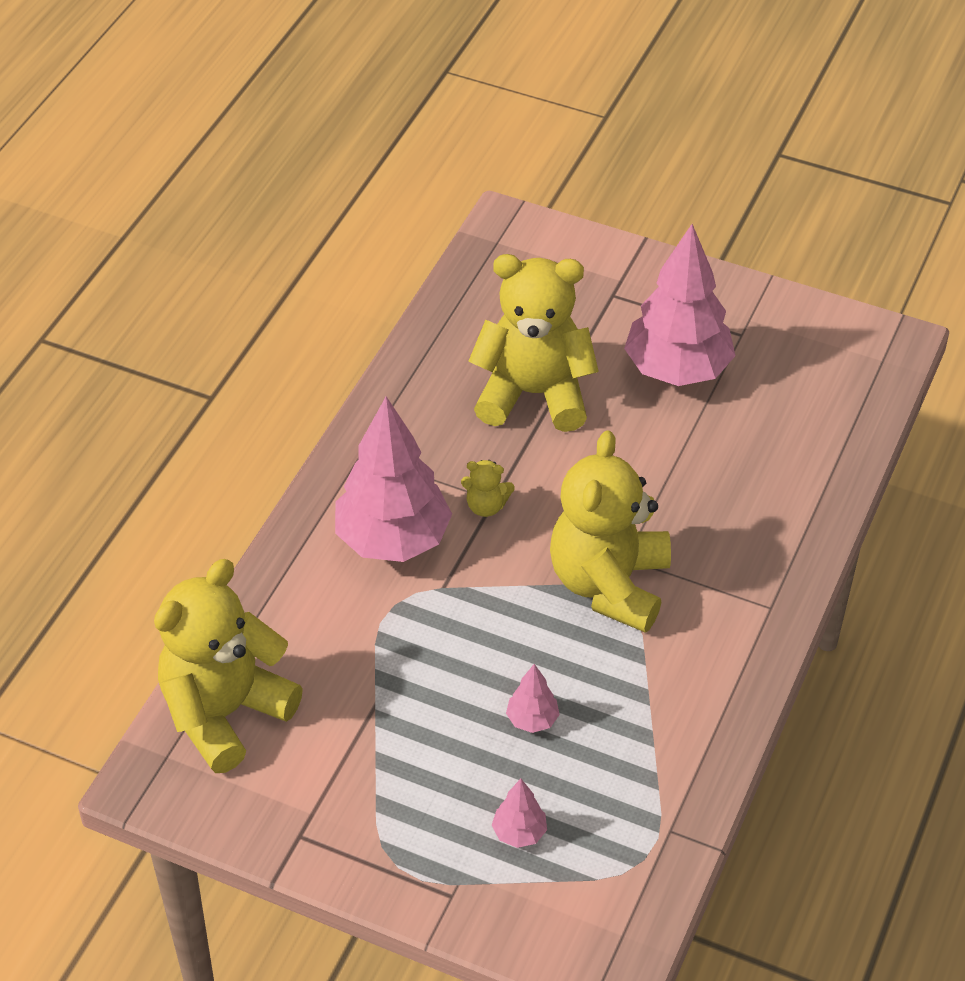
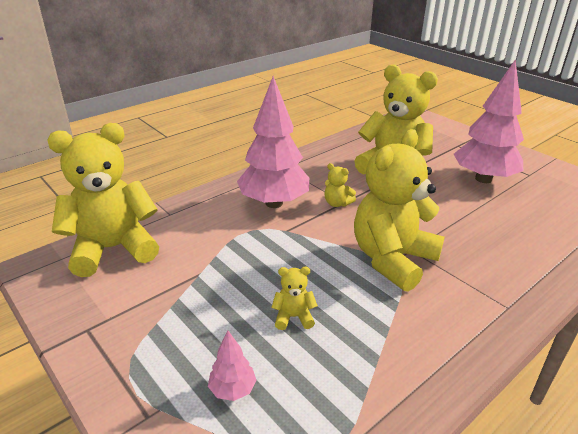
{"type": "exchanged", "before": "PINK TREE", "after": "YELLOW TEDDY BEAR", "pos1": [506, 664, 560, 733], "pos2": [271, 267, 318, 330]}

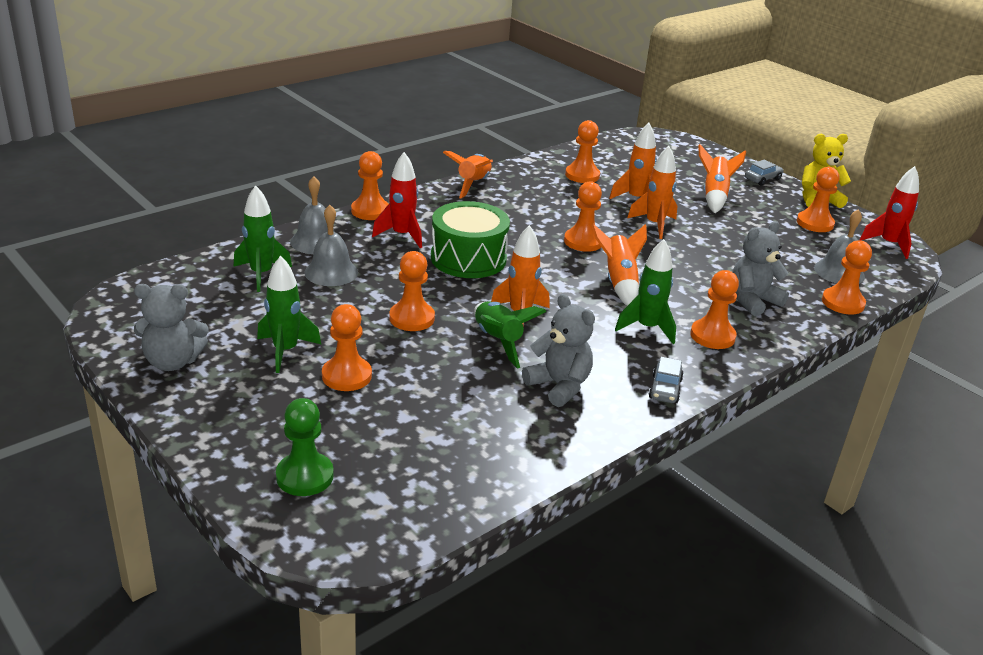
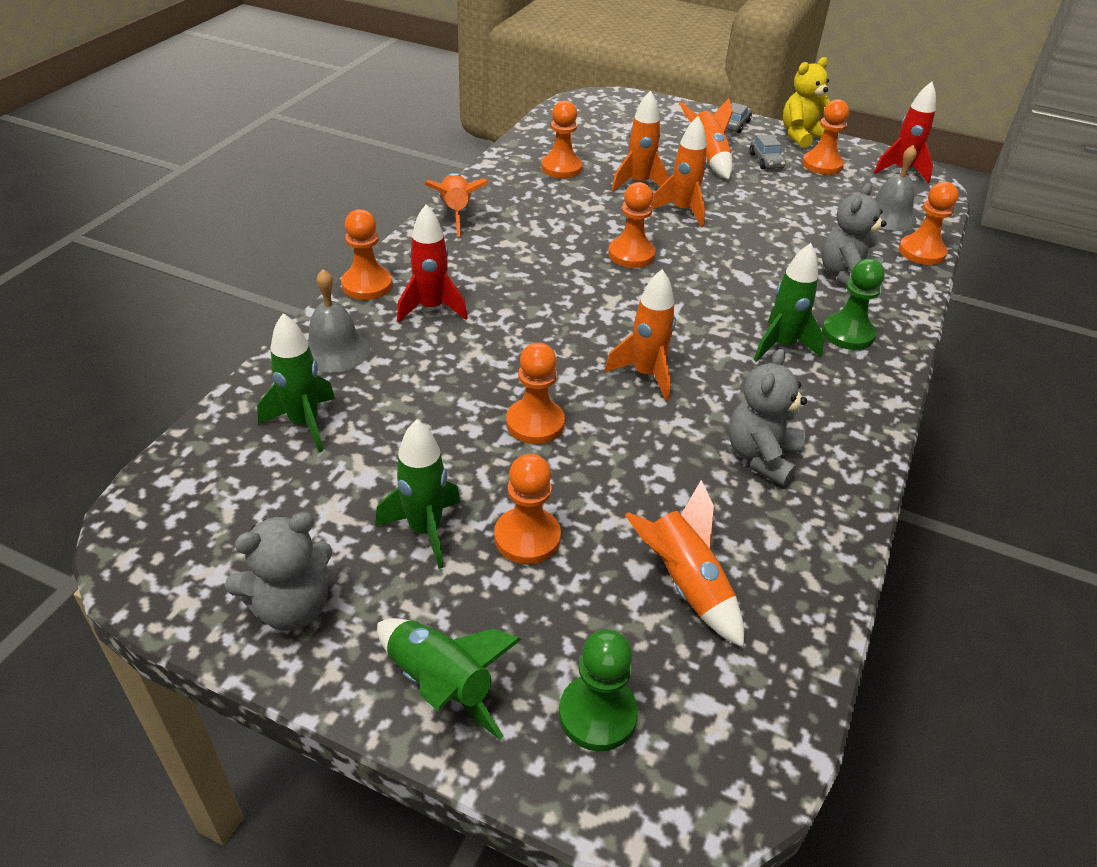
{"type": "missing", "before": "GREY BELL", "pos1": [305, 205, 358, 286]}
{"type": "missing", "before": "GREEN DRUM", "pos1": [431, 201, 510, 278]}
{"type": "relocated", "before": "GREEN ROCKET", "pos1": [474, 301, 546, 368], "pos2": [377, 618, 522, 740]}
{"type": "spun", "before": "GREY TEDDY BEAR", "pos1": [522, 294, 595, 407], "pos2": [728, 348, 807, 486], "turn": -90}
{"type": "relocated", "before": "ORANGE ROCKET", "pos1": [591, 224, 647, 306], "pos2": [625, 480, 744, 648]}
{"type": "relocated", "before": "GREY CAR", "pos1": [649, 357, 684, 403], "pos2": [749, 135, 786, 169]}
{"type": "colour", "before": "ORANGE PAWN", "after": "GREEN PAWN", "pos1": [690, 270, 739, 349], "pos2": [822, 259, 885, 350]}

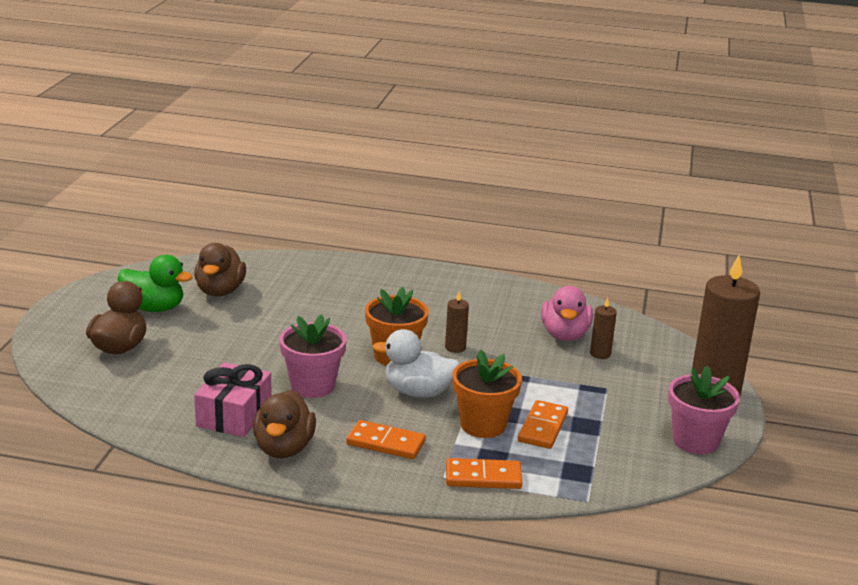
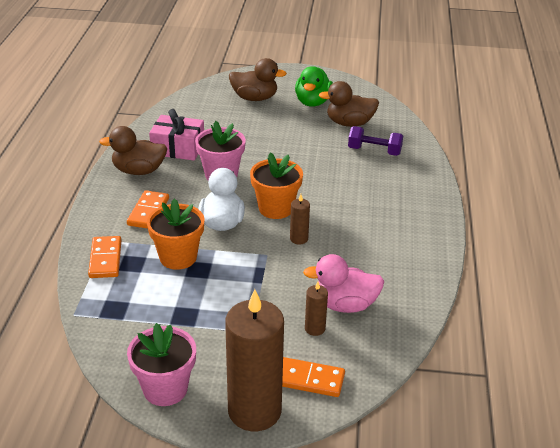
{"type": "relocated", "before": "ORANGE DOMINO", "pos1": [518, 400, 568, 449], "pos2": [282, 357, 345, 397]}
{"type": "appeared", "after": "PURPLE DUMBBELL", "pos2": [348, 126, 403, 156]}

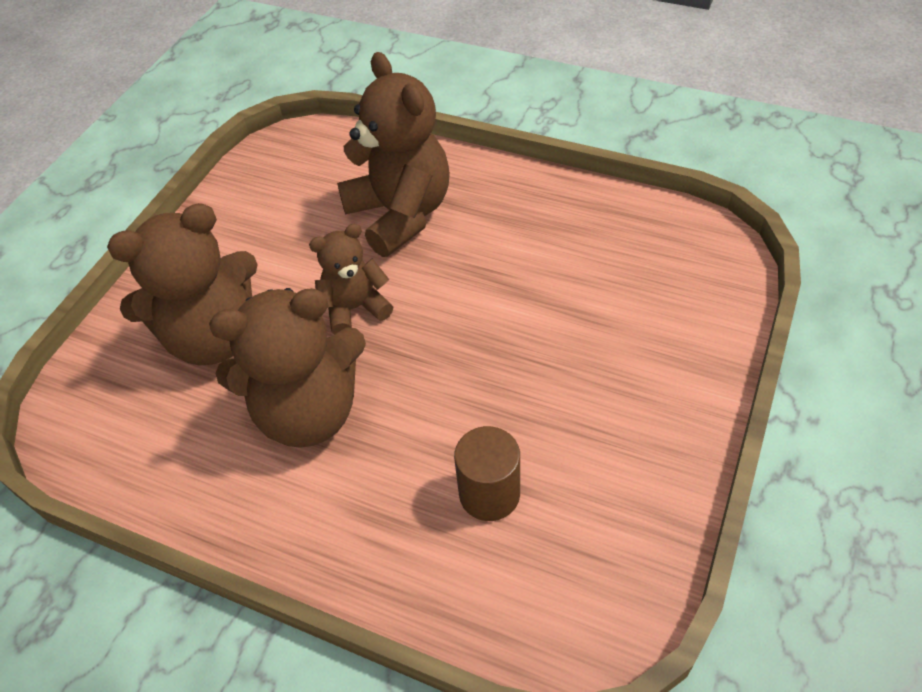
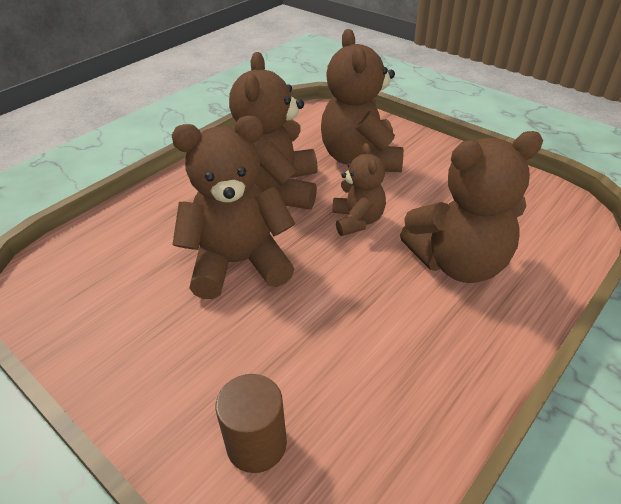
{"type": "relocated", "before": "BROWN CYLINDER", "pos1": [454, 426, 520, 521], "pos2": [215, 374, 287, 473]}
{"type": "appeared", "after": "BROWN TEDDY BEAR", "pos2": [172, 116, 295, 299]}

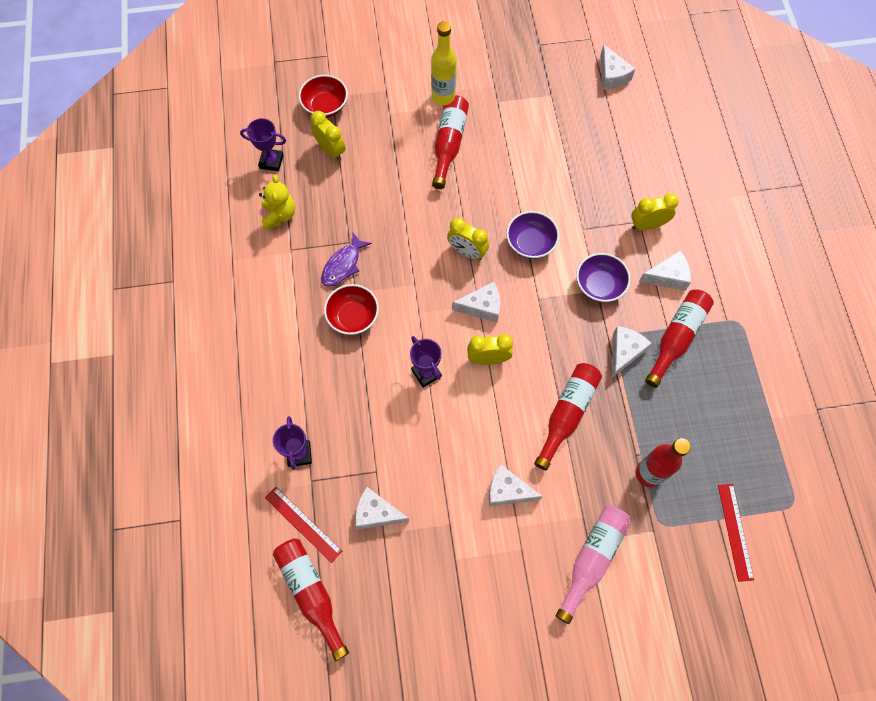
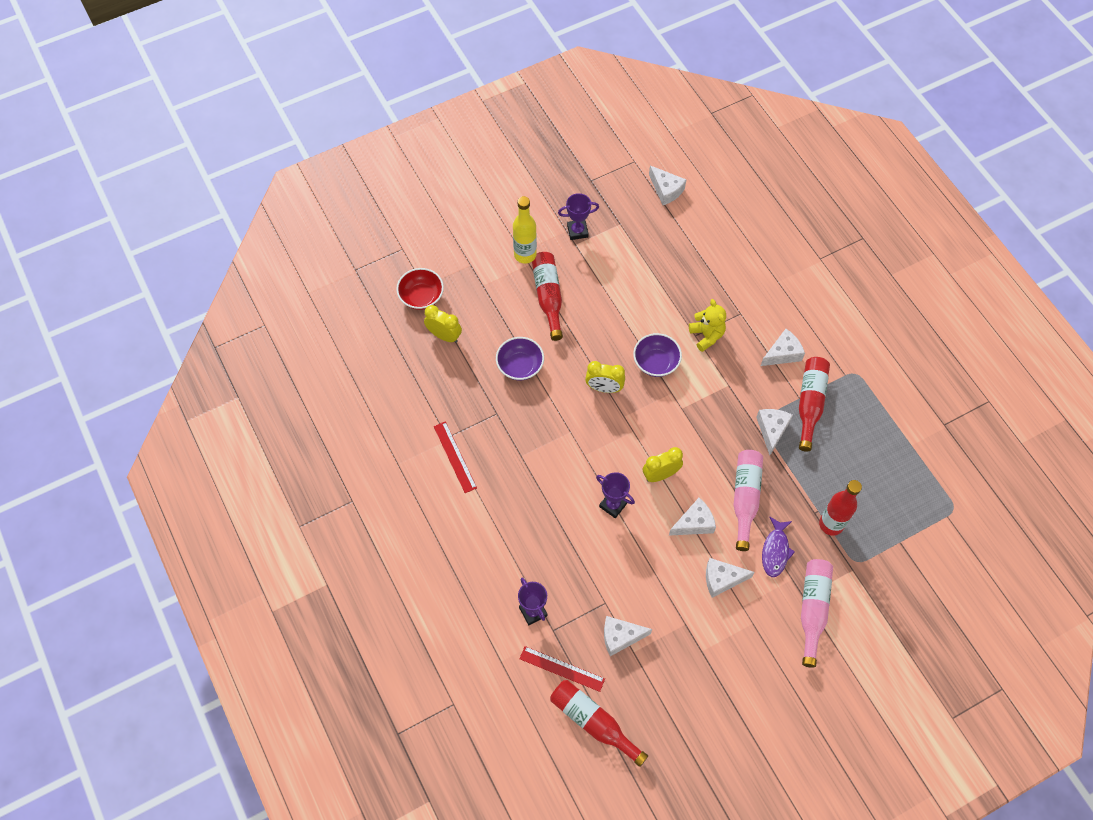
{"type": "relocated", "before": "PURPLE TROPHY", "pos1": [240, 118, 286, 171], "pos2": [558, 193, 599, 240]}
{"type": "relocated", "before": "YELLOW TEDDY BEAR", "pos1": [259, 175, 295, 230], "pos2": [689, 299, 726, 352]}
{"type": "relocated", "before": "PURPLE FISH", "pos1": [321, 233, 372, 287], "pos2": [762, 516, 795, 577]}
{"type": "missing", "before": "RED BOWL", "pos1": [324, 284, 379, 335]}
{"type": "relocated", "before": "WHITE CHEESE", "pos1": [452, 282, 500, 323], "pos2": [669, 498, 716, 536]}
{"type": "colour", "before": "RED BOTTLE", "after": "PINK BOTTLE", "pos1": [534, 363, 602, 470], "pos2": [734, 450, 763, 551]}
{"type": "relocated", "before": "PURPLE BOWL", "pos1": [576, 253, 631, 302], "pos2": [496, 337, 544, 381]}
{"type": "missing", "before": "YELLOW CLOCK", "pos1": [631, 193, 679, 230]}
{"type": "relocated", "before": "RED RULER", "pos1": [718, 484, 754, 582], "pos2": [434, 421, 477, 493]}

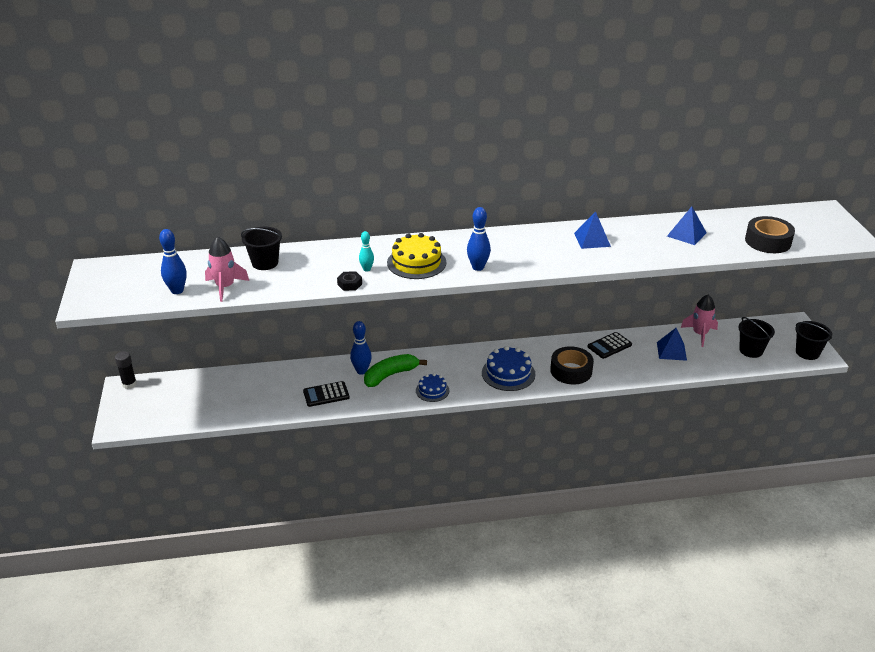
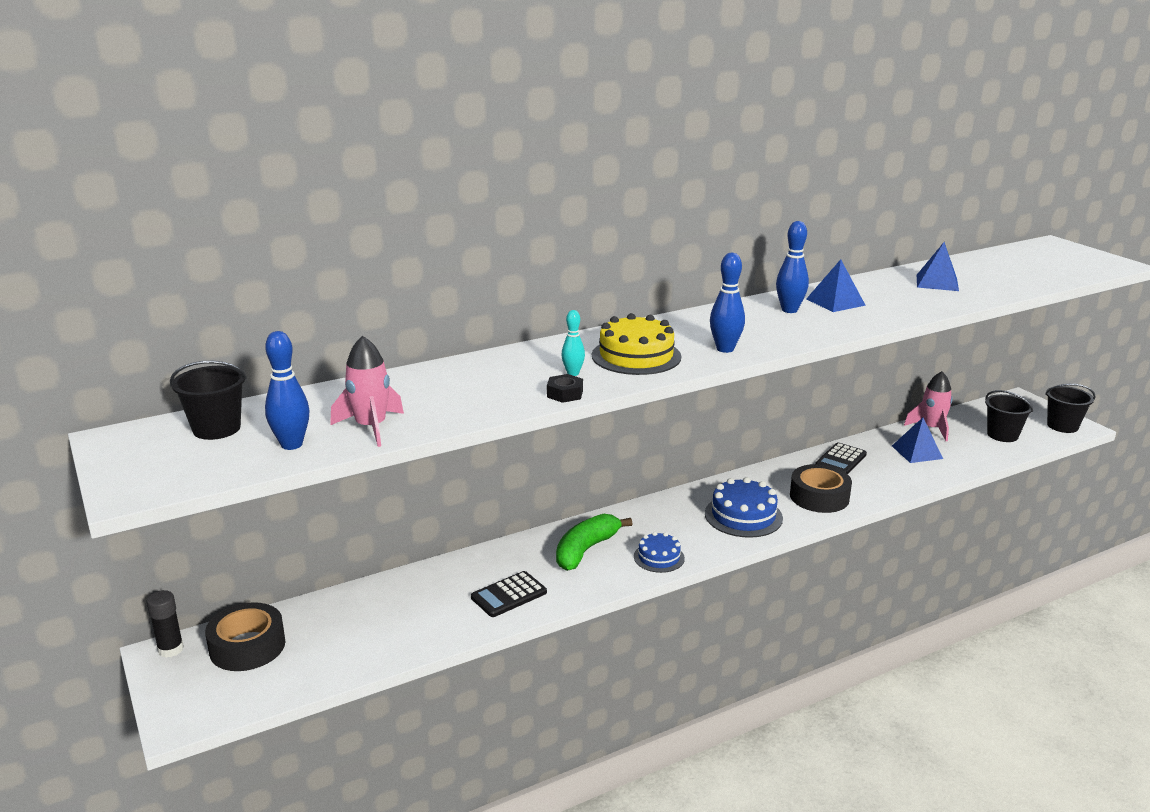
{"type": "relocated", "before": "BLACK BUCKET", "pos1": [241, 227, 282, 270], "pos2": [170, 361, 247, 440]}
{"type": "relocated", "before": "BLUE BOWLING PIN", "pos1": [350, 321, 372, 375], "pos2": [776, 221, 809, 313]}
{"type": "relocated", "before": "BLACK TAPE", "pos1": [745, 216, 795, 253], "pos2": [205, 602, 286, 671]}

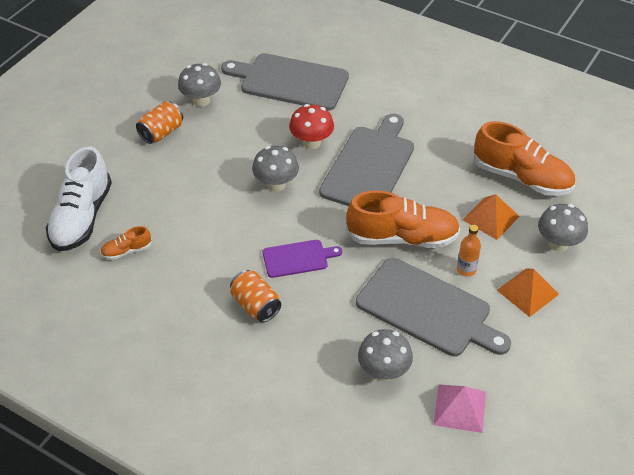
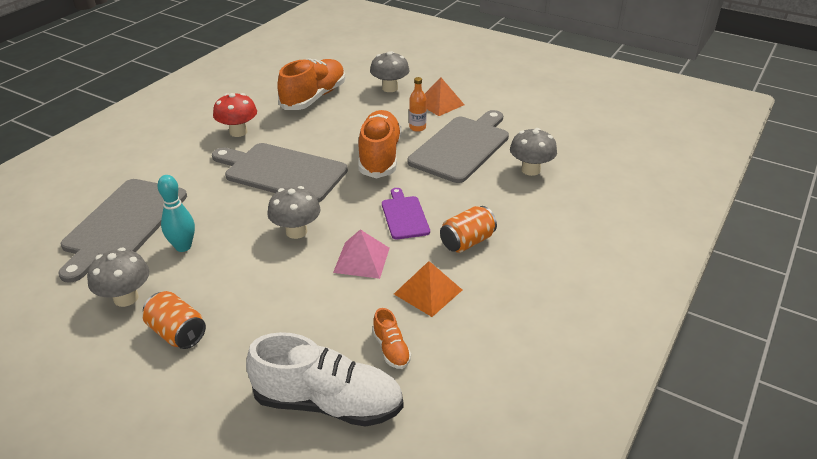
{"type": "relocated", "before": "RED MUSHROOM", "pos1": [289, 104, 334, 149], "pos2": [213, 93, 257, 137]}
{"type": "relocated", "before": "PINK PYRAMID", "pos1": [434, 385, 486, 433], "pos2": [333, 230, 389, 279]}
{"type": "relocated", "before": "ORANGE PYRAMID", "pos1": [463, 194, 520, 240], "pos2": [394, 261, 462, 317]}
{"type": "appeared", "after": "TURQUOISE BOWLING PIN", "pos2": [157, 175, 195, 252]}

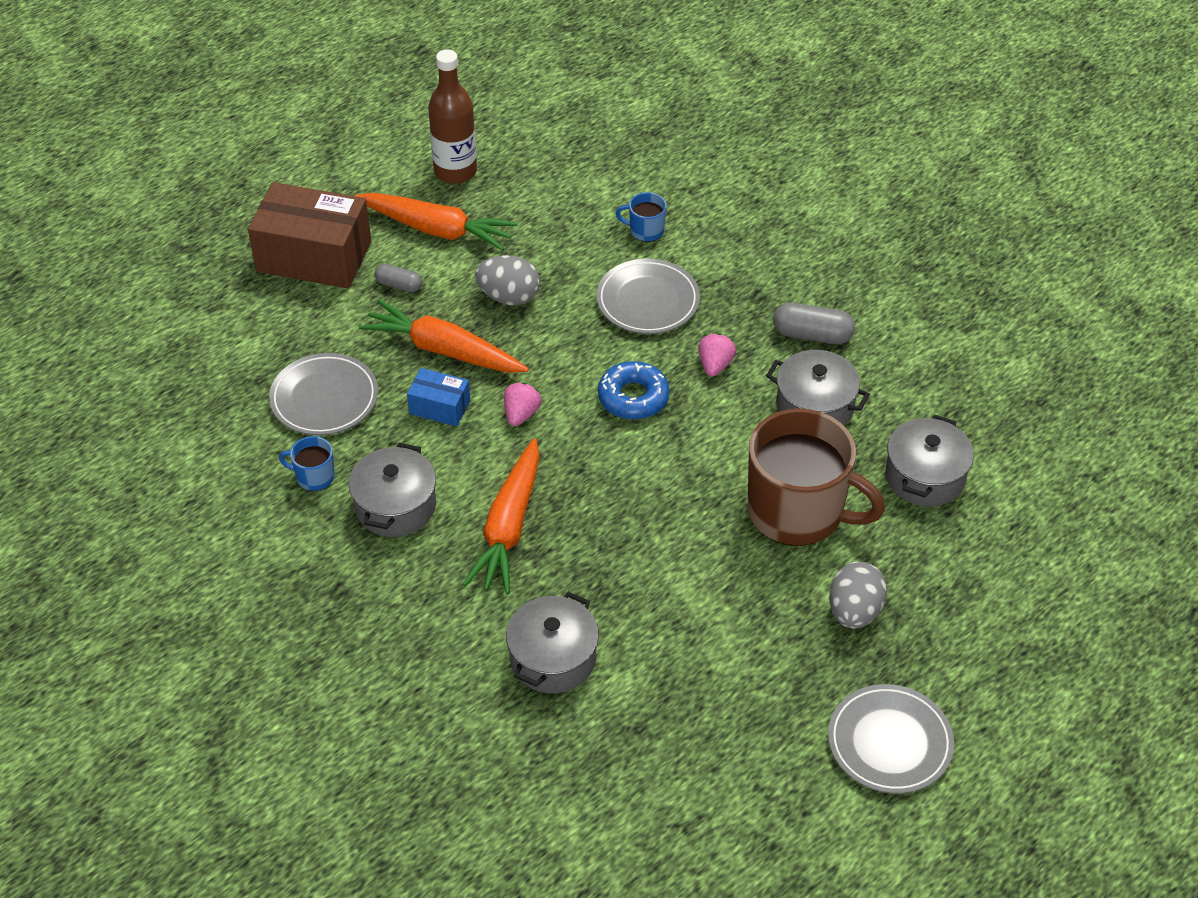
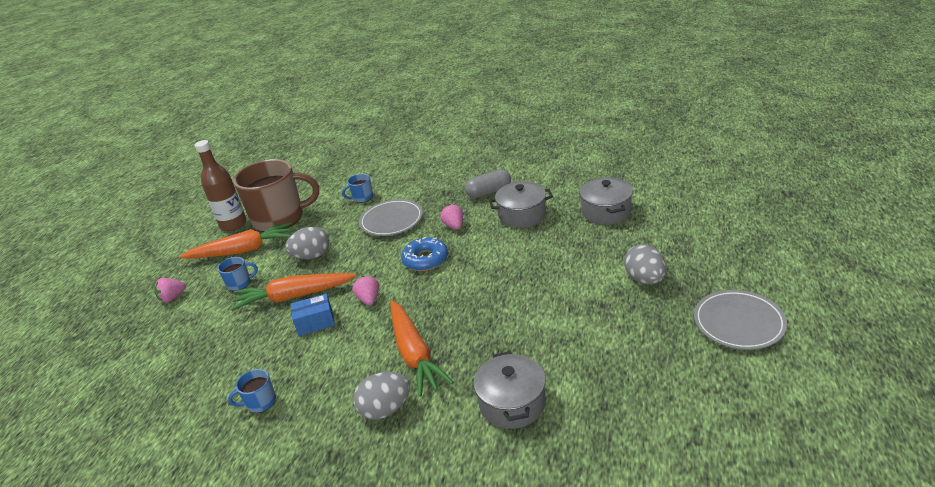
{"type": "exchanged", "before": "BROWN BOX", "after": "PINK STRAWBERRY", "pos1": [248, 182, 371, 288], "pos2": [154, 278, 186, 302]}
{"type": "missing", "before": "GREY PLATE", "pos1": [269, 353, 378, 435]}
{"type": "missing", "before": "GREY POT", "pos1": [349, 443, 436, 537]}
{"type": "exchanged", "before": "GREY CAPSULE", "after": "BLUE MUG", "pos1": [375, 264, 422, 292], "pos2": [218, 257, 258, 291]}
{"type": "relocated", "before": "BROWN MUG", "pos1": [748, 408, 885, 546], "pos2": [233, 159, 319, 232]}
{"type": "appeared", "after": "GREY EGG", "pos2": [353, 372, 410, 420]}

